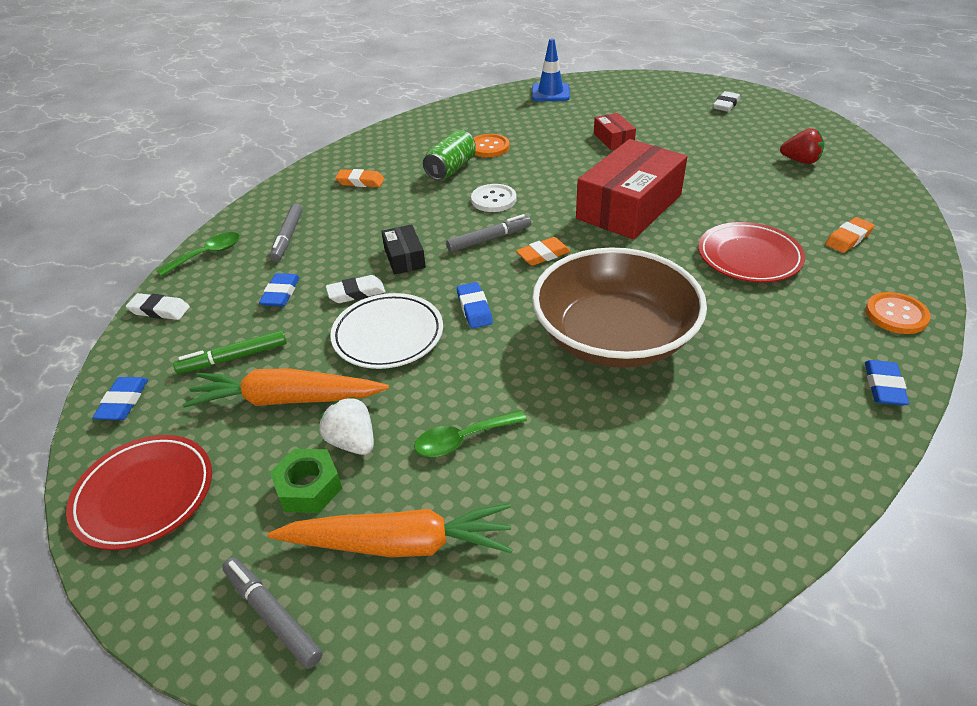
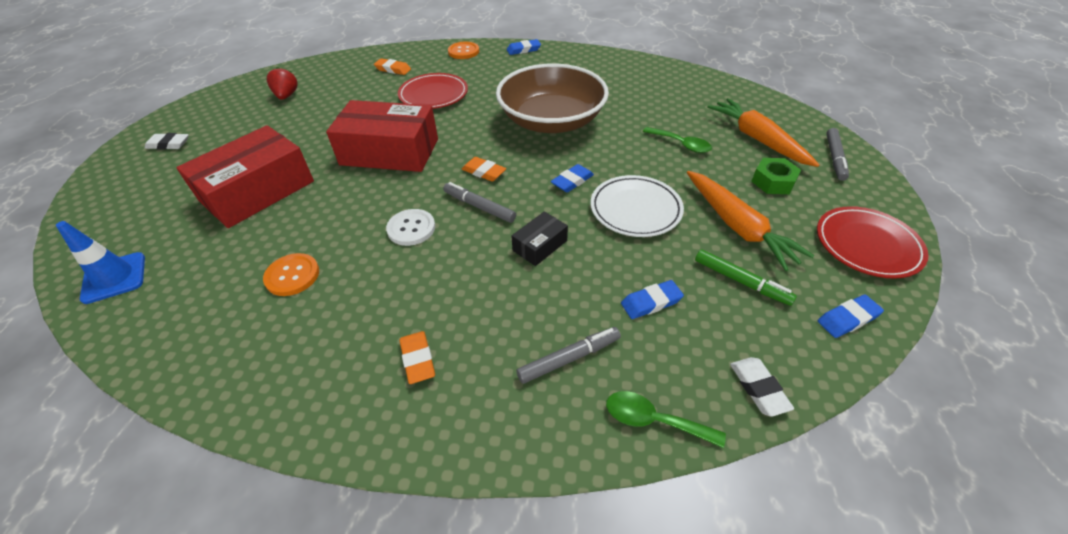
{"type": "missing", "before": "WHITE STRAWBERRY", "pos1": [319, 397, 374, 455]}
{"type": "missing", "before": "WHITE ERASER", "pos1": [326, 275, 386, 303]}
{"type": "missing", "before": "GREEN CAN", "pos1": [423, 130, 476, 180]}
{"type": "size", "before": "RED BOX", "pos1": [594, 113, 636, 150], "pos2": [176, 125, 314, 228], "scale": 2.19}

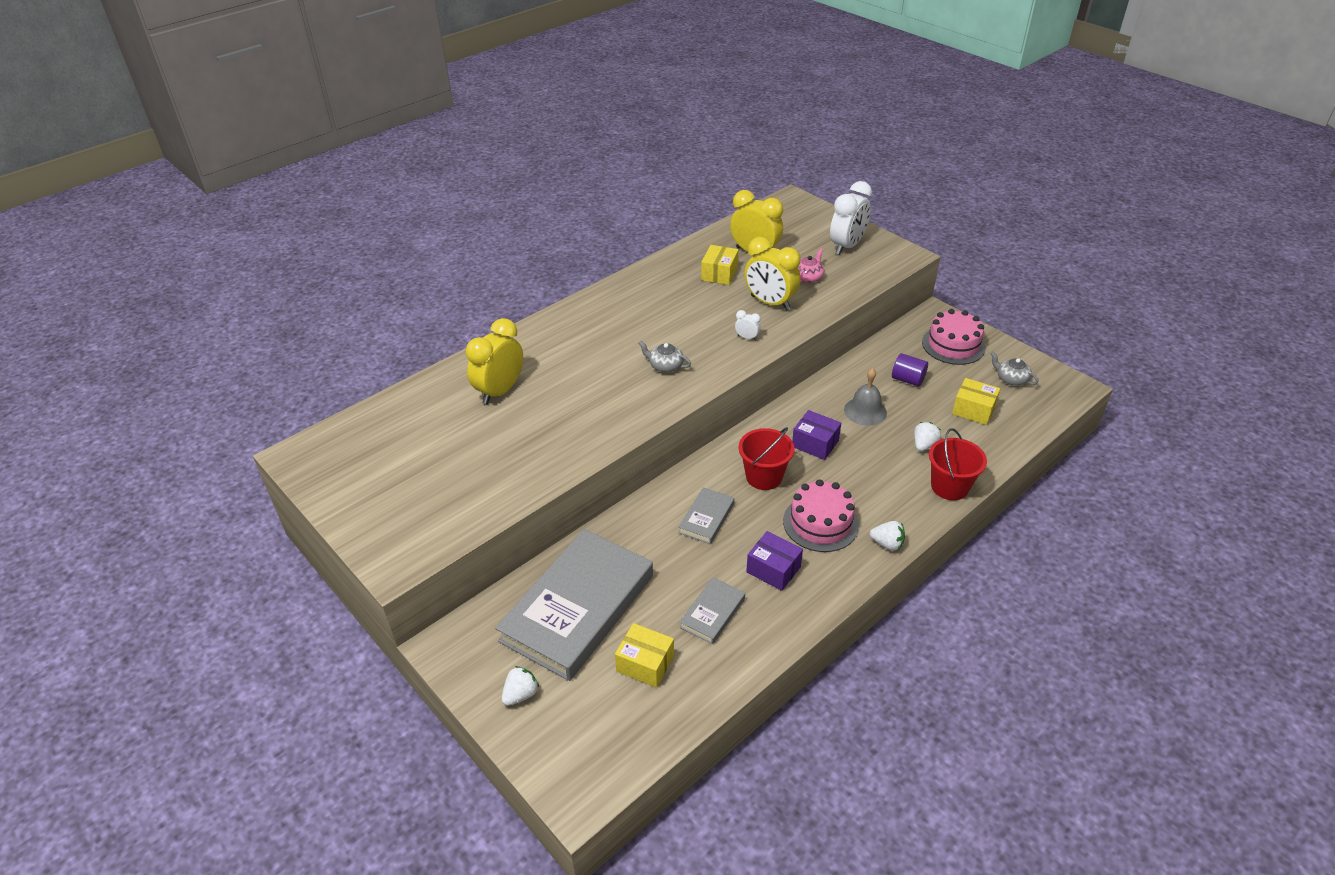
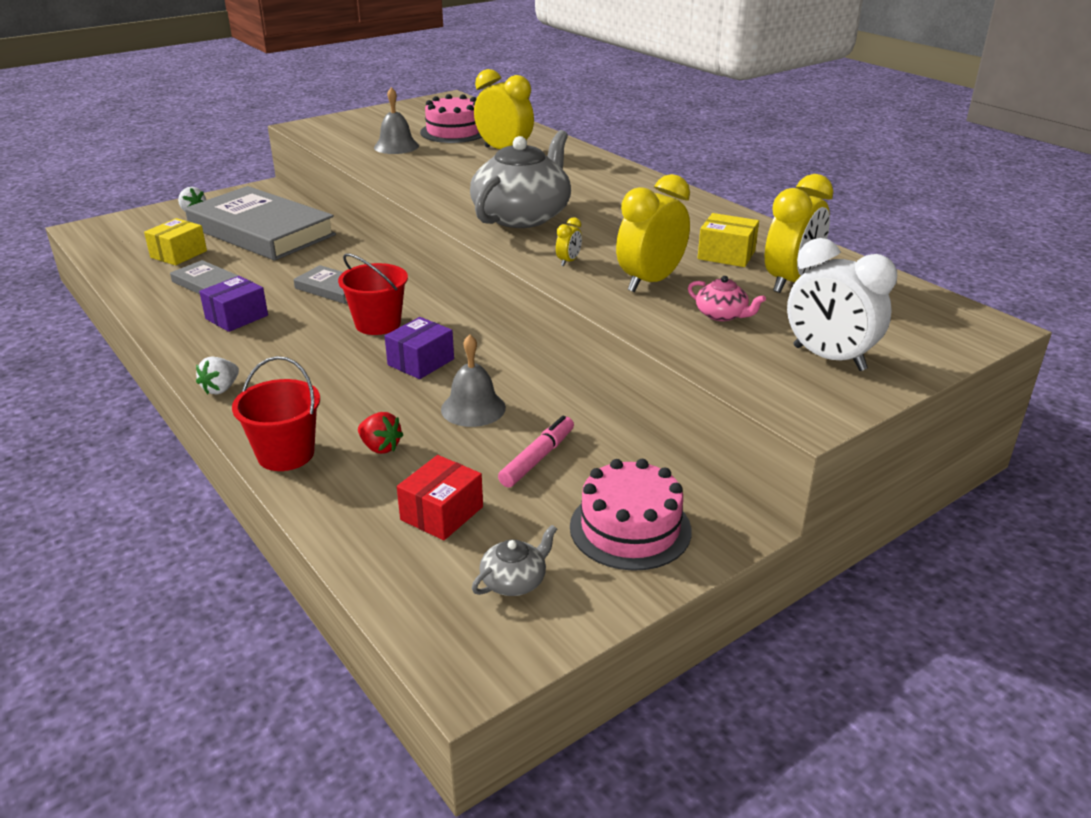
{"type": "size", "before": "GREY TEAPOT", "pos1": [638, 341, 691, 372], "pos2": [470, 130, 571, 228], "scale": 2.35}
{"type": "colour", "before": "WHITE CLOCK", "after": "YELLOW CLOCK", "pos1": [735, 310, 761, 340], "pos2": [556, 217, 582, 266]}
{"type": "relocated", "before": "PINK CAKE", "pos1": [783, 479, 859, 552], "pos2": [420, 94, 482, 143]}
{"type": "exchanged", "before": "PURPLE CYLINDER", "after": "PINK MARKER", "pos1": [892, 353, 928, 387], "pos2": [498, 416, 574, 488]}
{"type": "colour", "before": "WHITE STRAWBERRY", "after": "RED STRAWBERRY", "pos1": [914, 422, 941, 451], "pos2": [358, 412, 403, 454]}
{"type": "colour", "before": "YELLOW BOX", "after": "RED BOX", "pos1": [952, 378, 1000, 425], "pos2": [397, 455, 483, 540]}
{"type": "appeared", "after": "GREY BELL", "pos2": [374, 87, 419, 154]}

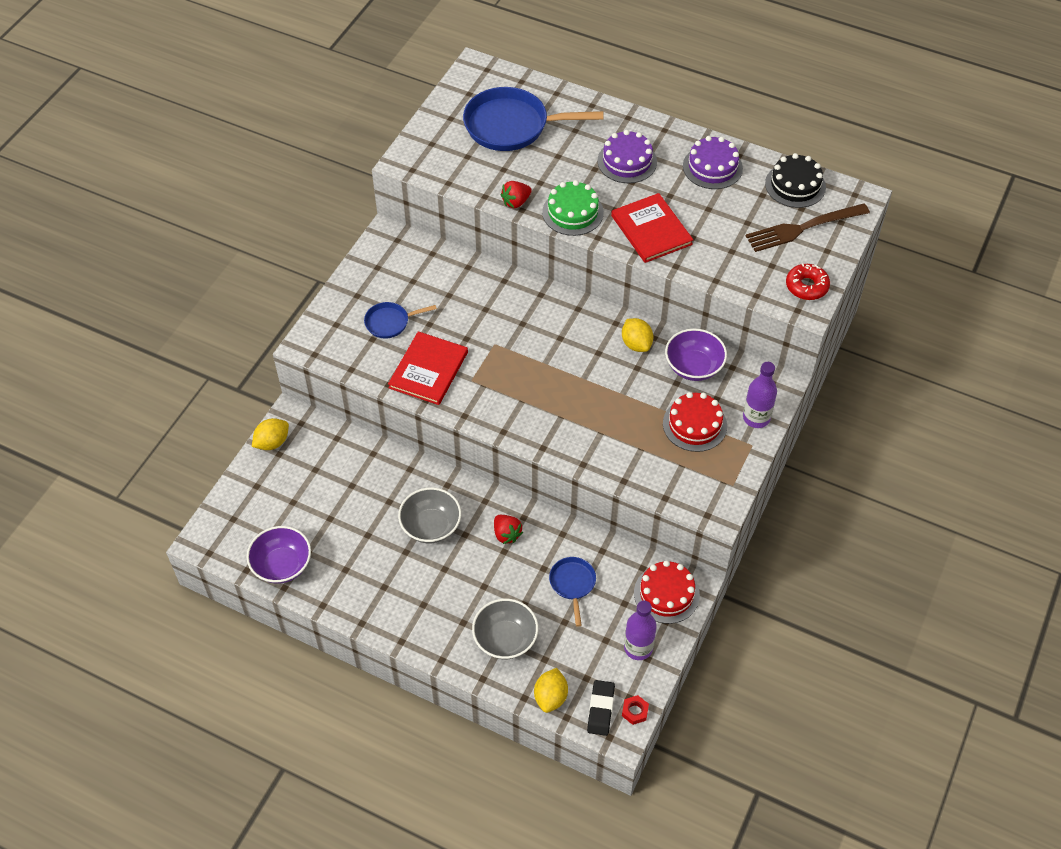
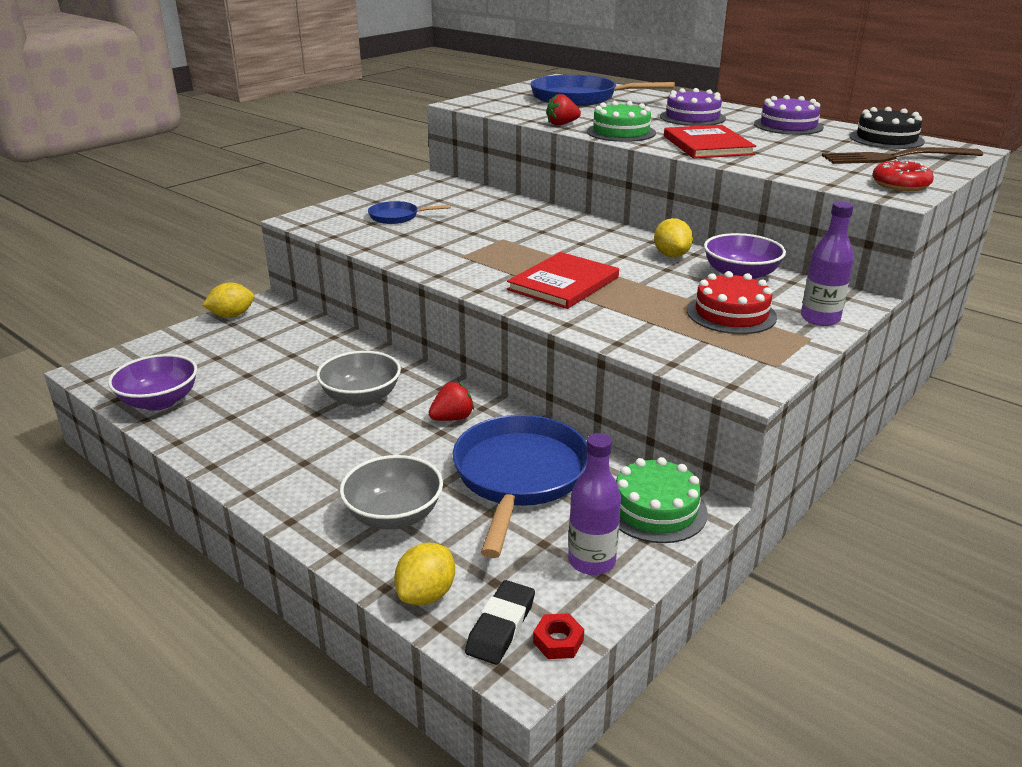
{"type": "relocated", "before": "RED BOOK", "pos1": [388, 331, 468, 405], "pos2": [507, 252, 619, 309]}
{"type": "spun", "before": "RED STRAWBERRY", "pos1": [494, 515, 523, 544], "pos2": [429, 382, 474, 421], "turn": -105}
{"type": "size", "before": "BLUE PAN", "pos1": [549, 557, 596, 627], "pos2": [452, 415, 588, 558], "scale": 1.99}
{"type": "colour", "before": "RED CAKE", "after": "GREEN CAKE", "pos1": [634, 560, 700, 624], "pos2": [616, 457, 708, 543]}

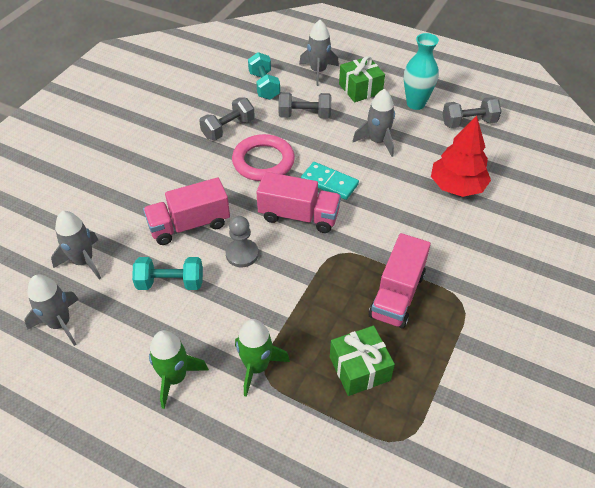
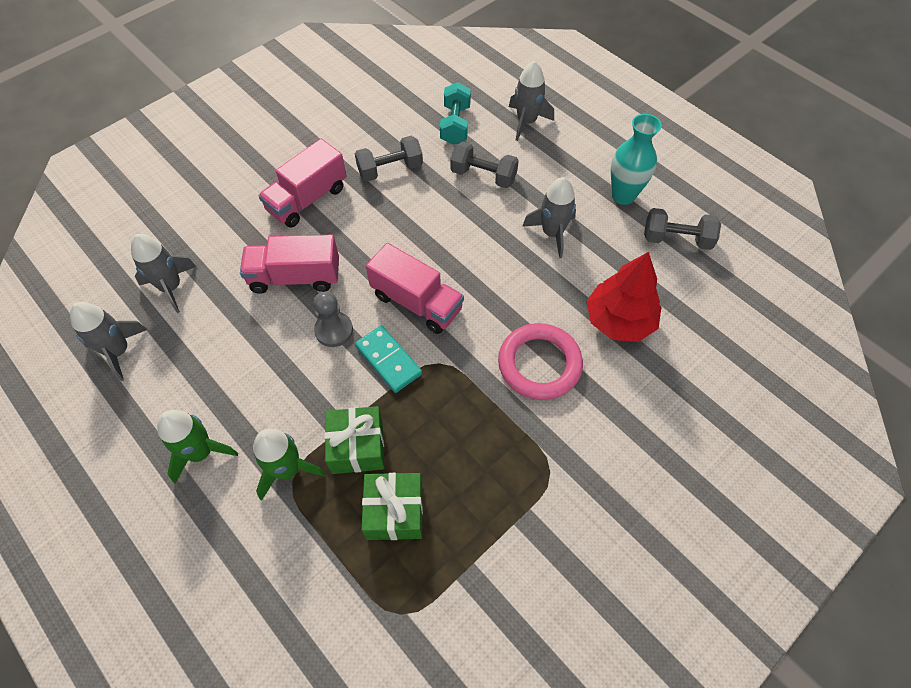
{"type": "missing", "before": "TURQUOISE DUMBBELL", "pos1": [132, 257, 203, 290]}
{"type": "relocated", "before": "PINK RING", "pos1": [232, 134, 295, 181], "pos2": [498, 323, 583, 400]}
{"type": "relocated", "before": "TURQUOISE DOMINO", "pos1": [301, 162, 359, 200], "pos2": [355, 325, 422, 393]}
{"type": "relocated", "before": "GREEN GIFT", "pos1": [339, 56, 385, 102], "pos2": [324, 406, 385, 474]}
{"type": "relocated", "before": "PINK TRUCK", "pos1": [369, 233, 431, 328], "pos2": [258, 139, 347, 228]}

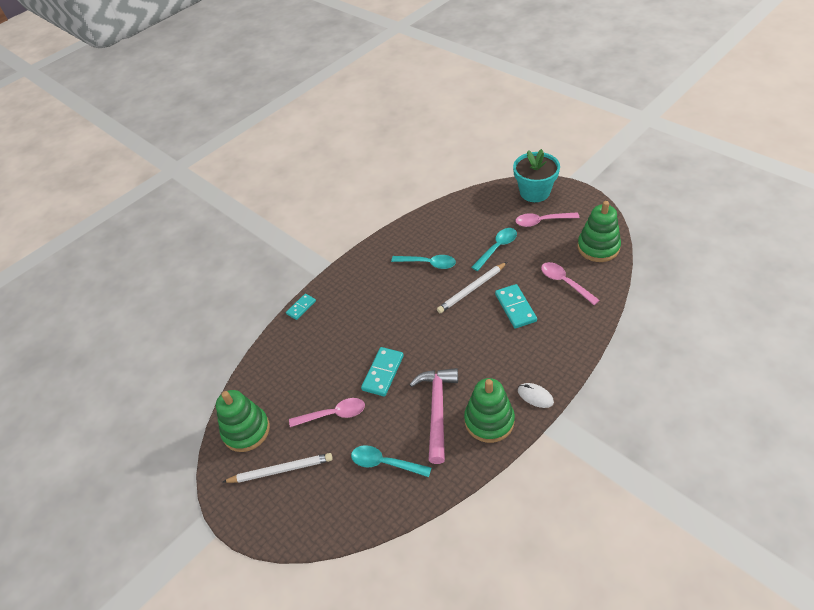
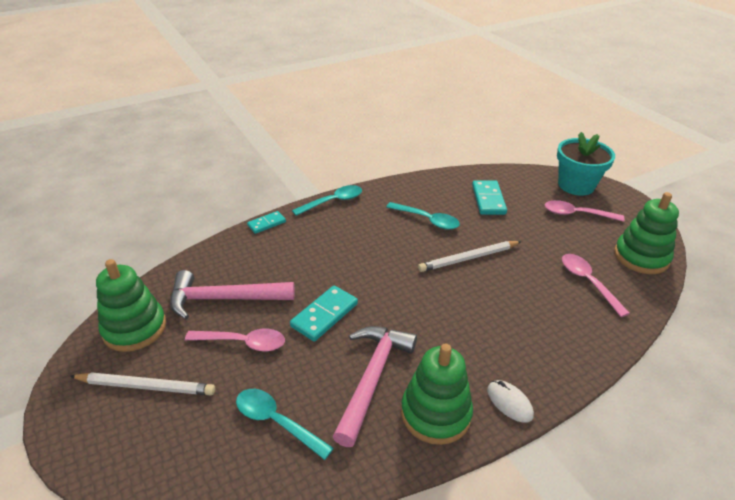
{"type": "relocated", "before": "TURQUOISE SPOON", "pos1": [471, 228, 517, 271], "pos2": [292, 185, 362, 216]}
{"type": "relocated", "before": "TURQUOISE DOMINO", "pos1": [495, 284, 537, 328], "pos2": [472, 180, 507, 215]}
{"type": "appeared", "after": "PINK HAMMER", "pos2": [170, 270, 295, 319]}

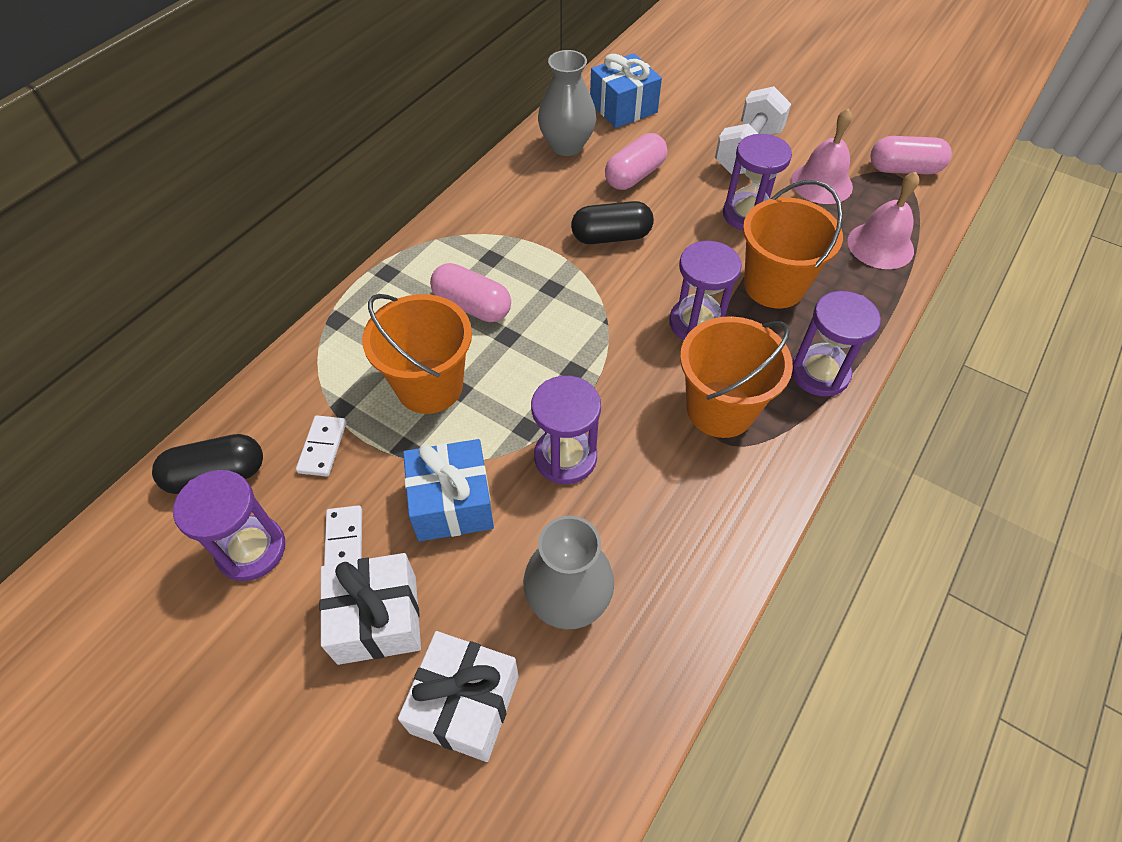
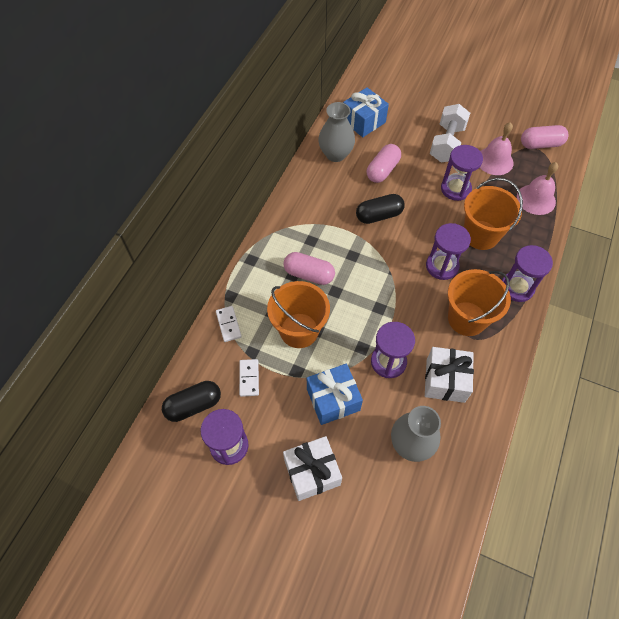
{"type": "relocated", "before": "WHITE DOMINO", "pos1": [324, 505, 362, 566], "pos2": [216, 306, 242, 342]}
{"type": "relocated", "before": "WHITE GIFT", "pos1": [398, 631, 519, 762], "pos2": [425, 347, 474, 403]}

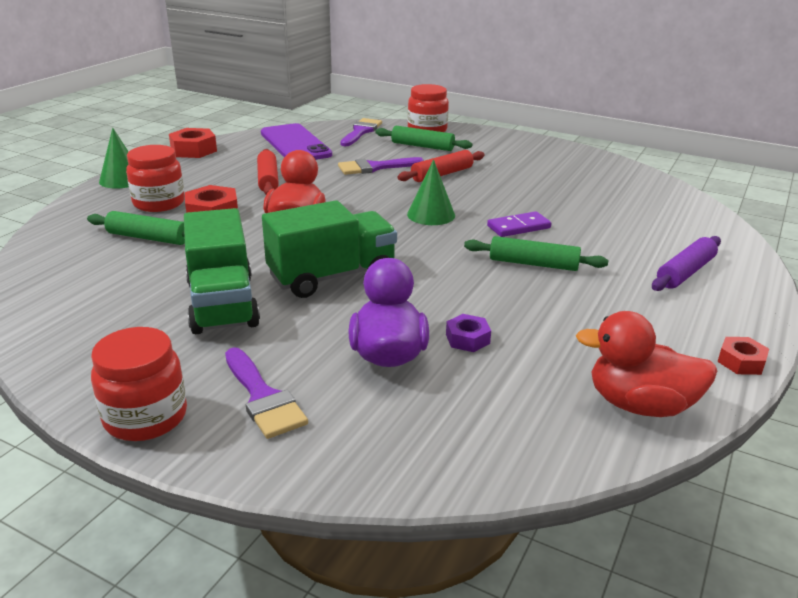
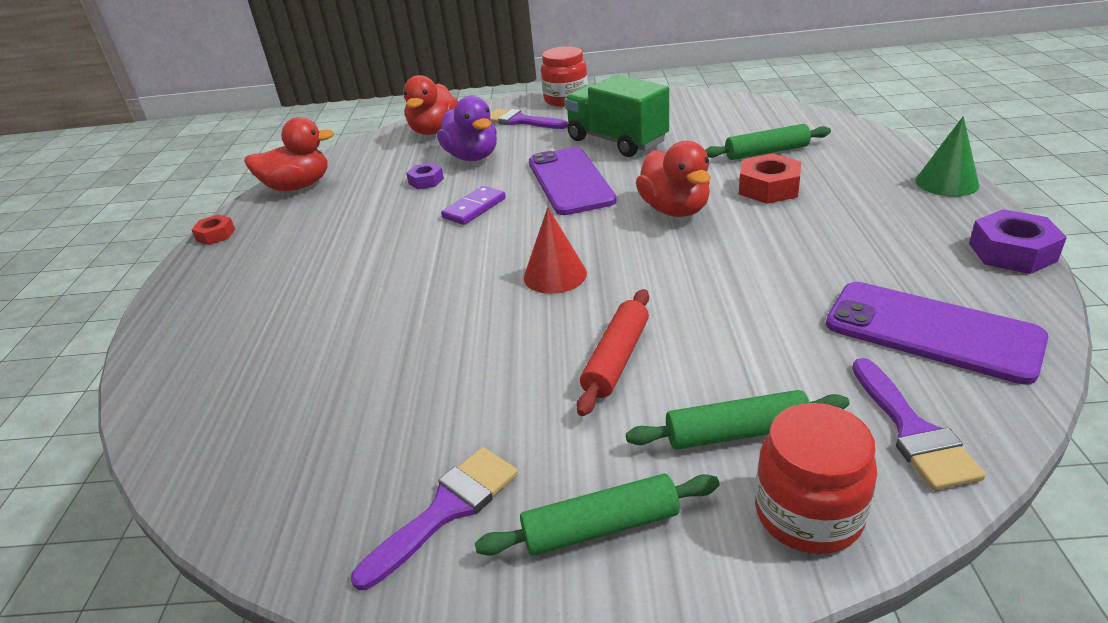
{"type": "missing", "before": "RED JAR", "pos1": [126, 145, 185, 212]}
{"type": "colour", "before": "RED NUT", "after": "PURPLE NUT", "pos1": [169, 128, 217, 158], "pos2": [969, 209, 1067, 274]}
{"type": "missing", "before": "RED ROLLING PIN", "pos1": [257, 149, 279, 194]}
{"type": "exchanged", "before": "GREEN TRUCK", "after": "PURPLE PHONE", "pos1": [262, 200, 397, 298], "pos2": [529, 147, 617, 215]}
{"type": "relocated", "before": "PURPLE BRUSH", "pos1": [338, 157, 424, 175], "pos2": [351, 447, 518, 590]}
{"type": "colour", "before": "GREEN CONE", "after": "RED CONE", "pos1": [407, 159, 455, 225], "pos2": [524, 207, 587, 294]}
{"type": "relocated", "before": "GREEN ROLLING PIN", "pos1": [464, 236, 609, 271], "pos2": [475, 474, 720, 556]}
{"type": "relocated", "before": "PURPLE DOMINO", "pos1": [487, 211, 552, 237], "pos2": [441, 186, 506, 225]}
{"type": "missing", "before": "PURPLE ROLLING PIN", "pos1": [652, 236, 721, 291]}
{"type": "appeared", "after": "RED DUCK", "pos2": [403, 75, 458, 135]}

